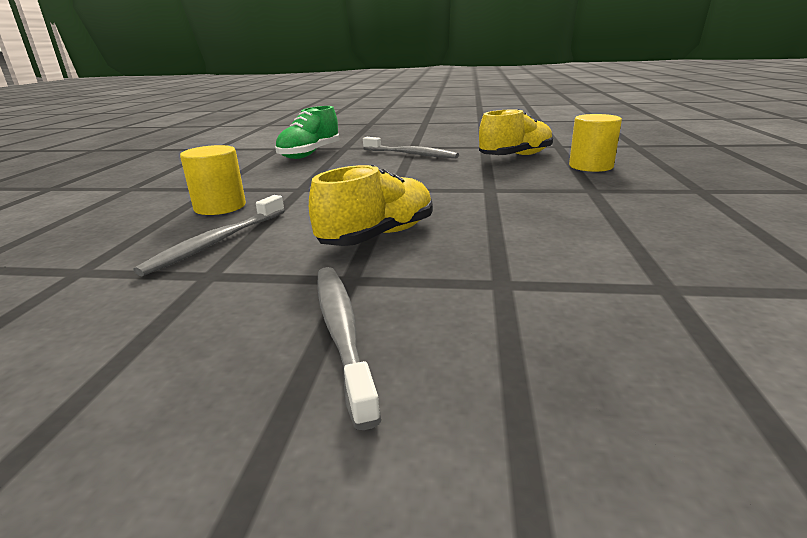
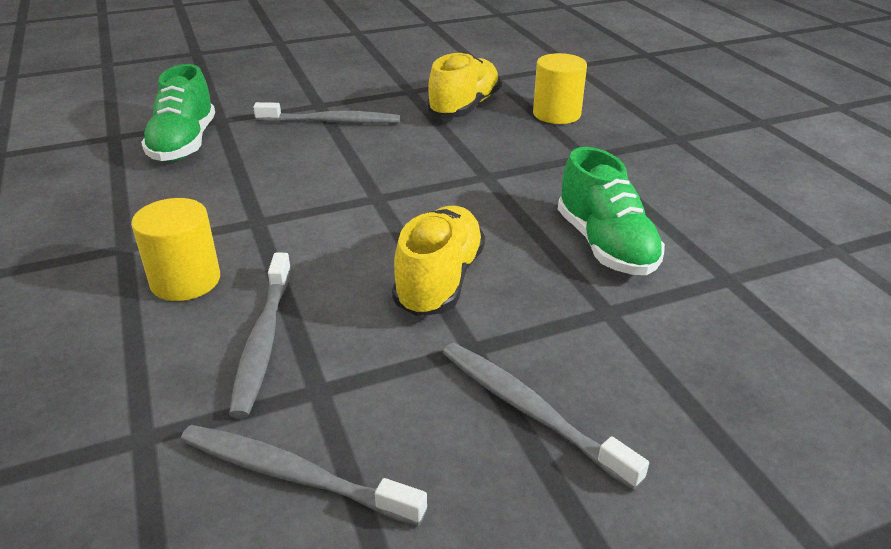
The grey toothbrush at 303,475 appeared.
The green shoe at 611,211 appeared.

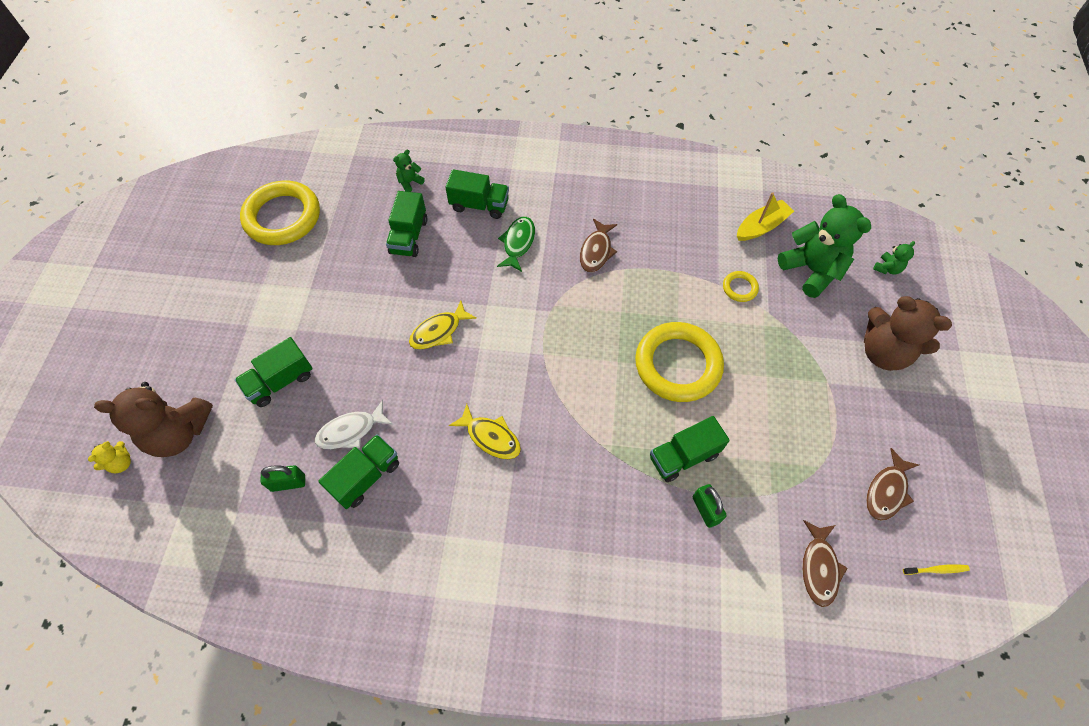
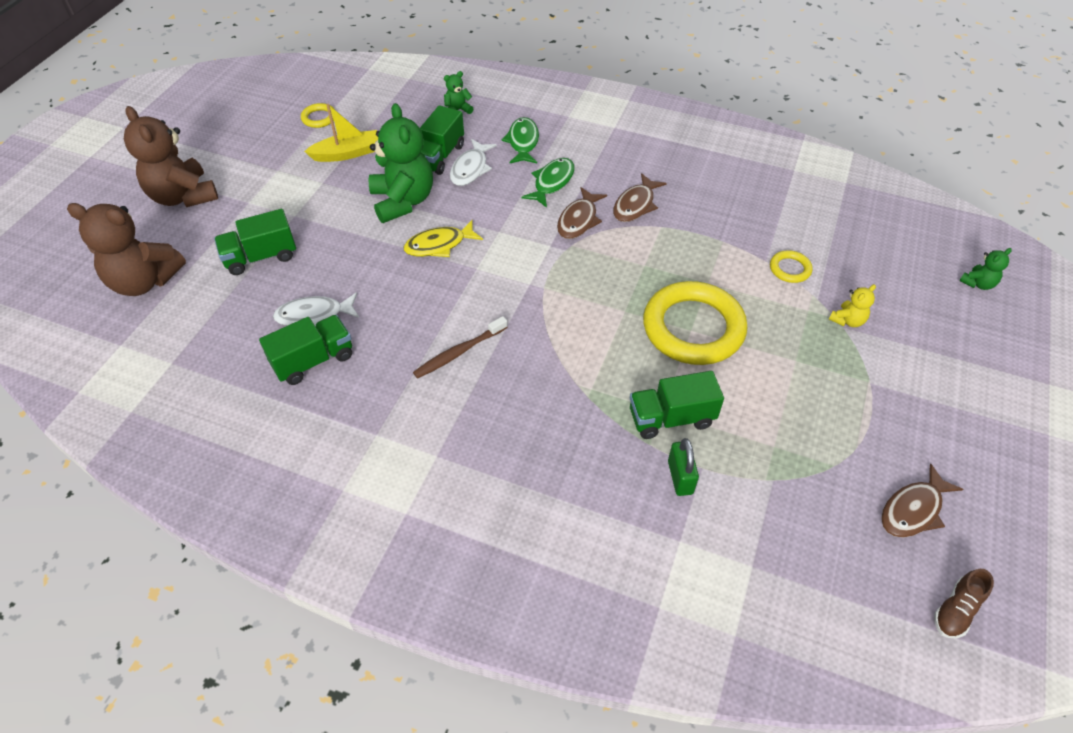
The yellow teddy bear moved from 109,457 to 852,305.
The yellow ring at 280,213 changed to 0.43 times the size.
The green padlock at 282,478 disappeared.
The green truck at 477,194 was replaced by the green fish at 520,140.
The yellow fish at 485,431 was replaced by the brown toothbrush at 460,347.
The yellow boat moved from 765,216 to 341,133.
The green teddy bear moved from 824,246 to 401,163.
The brown fish moved from 825,563 to 582,213.
The brown teddy bear moved from 908,333 to 171,156.
The yellow toothbrush at 936,569 was replaced by the brown shoe at 964,603.
The white fish at 473,162 appeared.

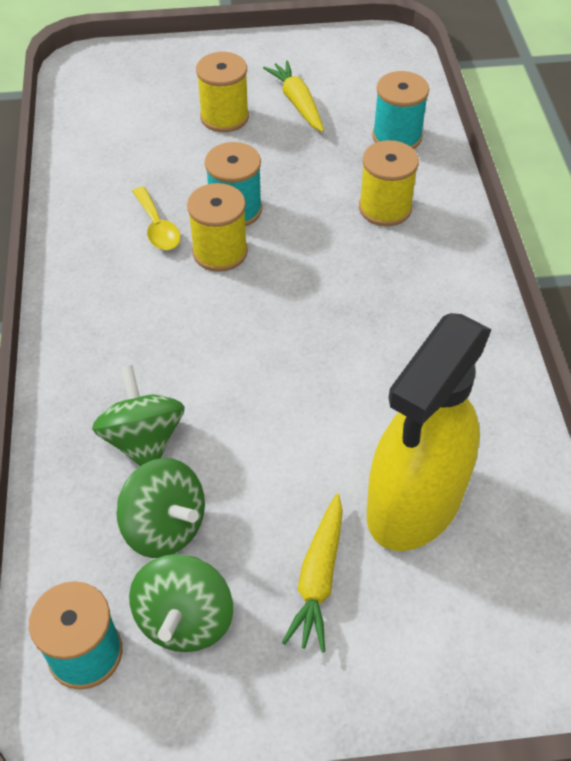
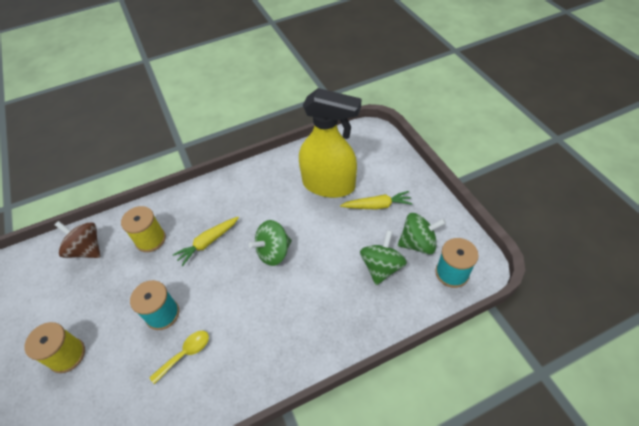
The green spinning top moved from 138,415 to 270,243.
The yellow spool at 217,227 disappeared.
The yellow carrot moved from 293,96 to 206,241.
The turquoise spool at 400,110 was replaced by the brown spinning top at 77,239.

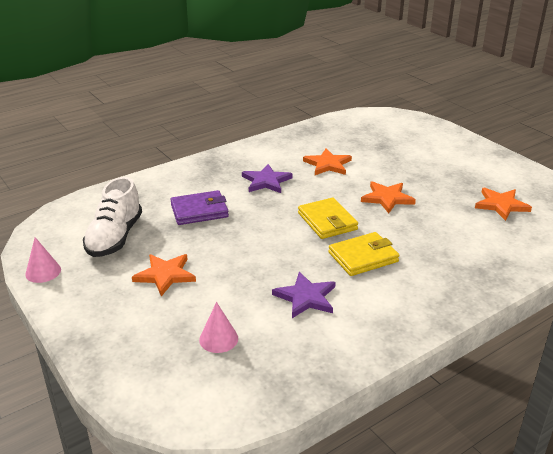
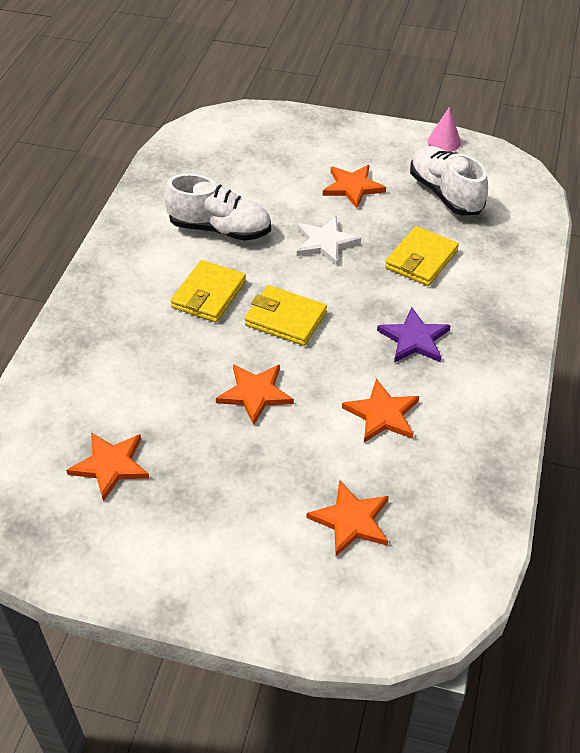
The purple wallet at 199,207 became the yellow wallet at 422,256.
The pink cone at 218,327 disappeared.
The purple star at 304,295 was replaced by the white shoe at 217,207.
The white star at 329,241 appeared.
The orange star at 348,518 appeared.

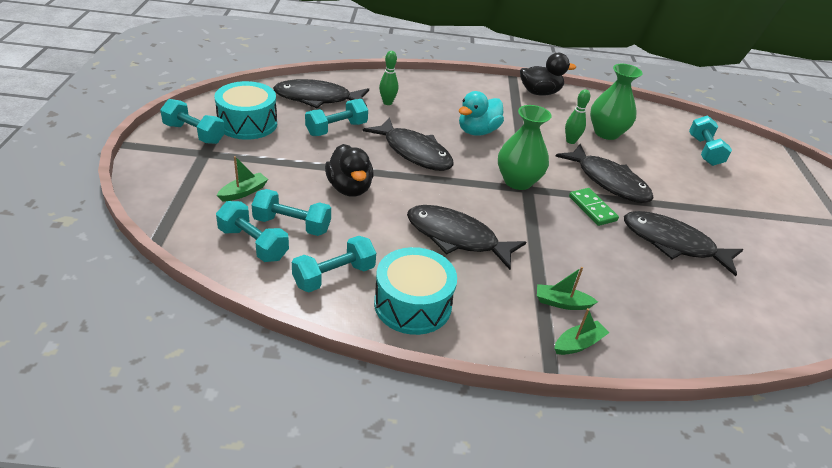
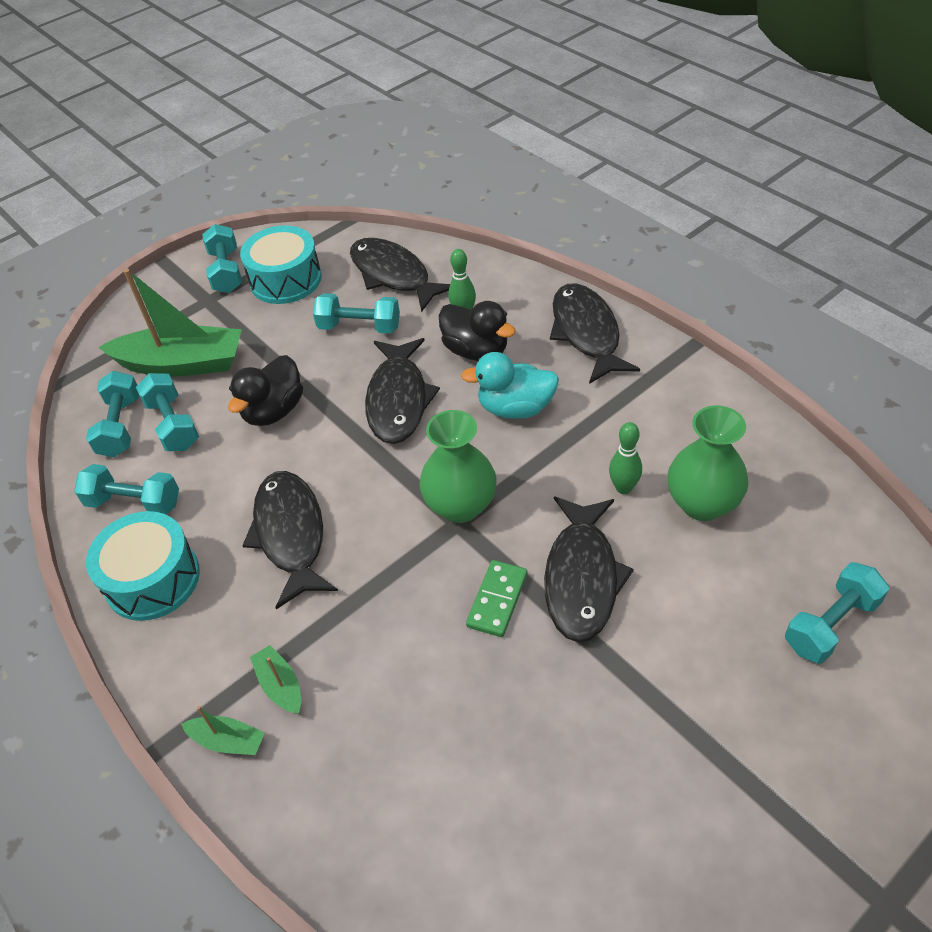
The green boat at 242,178 changed to 2.24 times the size.
The black duck moved from 548,74 to 477,331.
The black fish moved from 683,243 to 595,333.

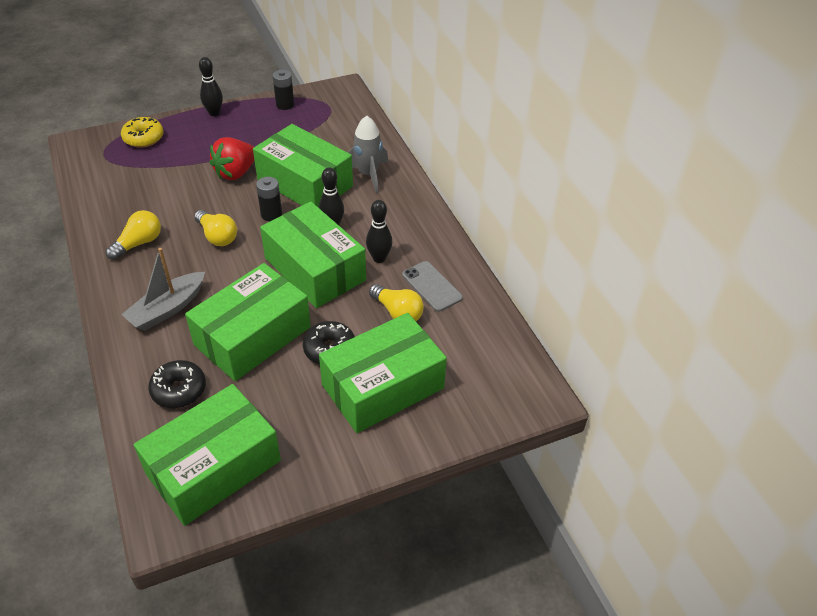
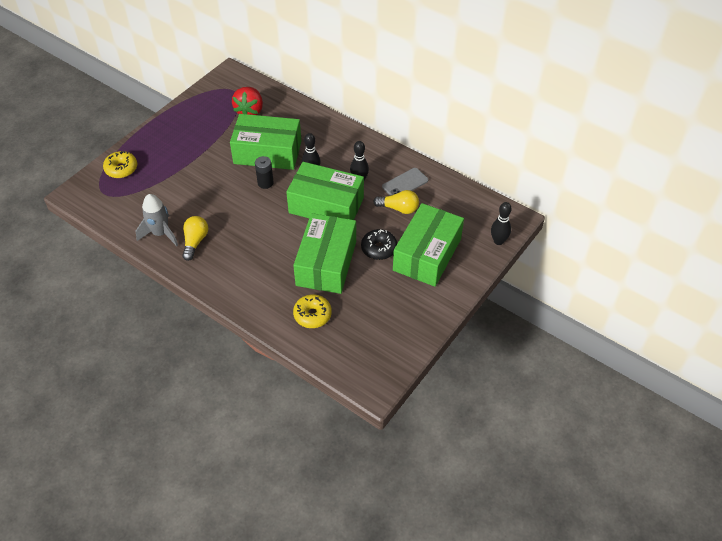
The grey boat at 163,289 disappeared.
The green box at 207,455 disappeared.
The black donut at 177,384 became the yellow donut at 312,311.
The yellow light bulb at 215,228 disappeared.
The black bowling pin moved from 211,86 to 501,223.
The red strawberry moved from 232,158 to 247,101.
The black battery at 283,90 disappeared.
The grey rocket moved from 367,154 to 157,220.
The grey phone at 432,286 turned 60 degrees counterclockwise.

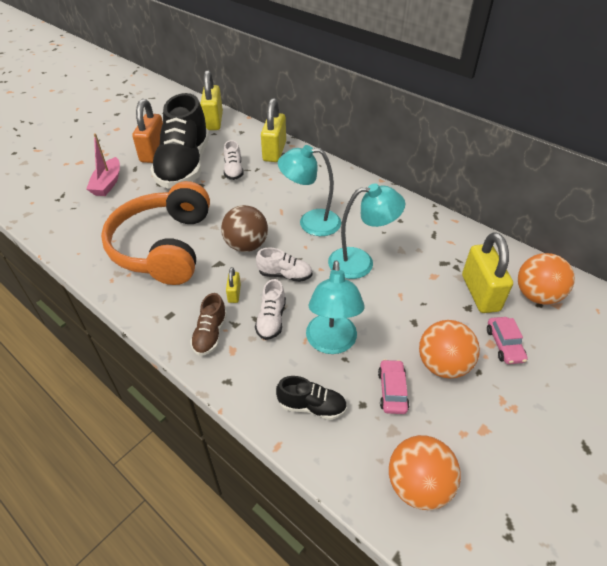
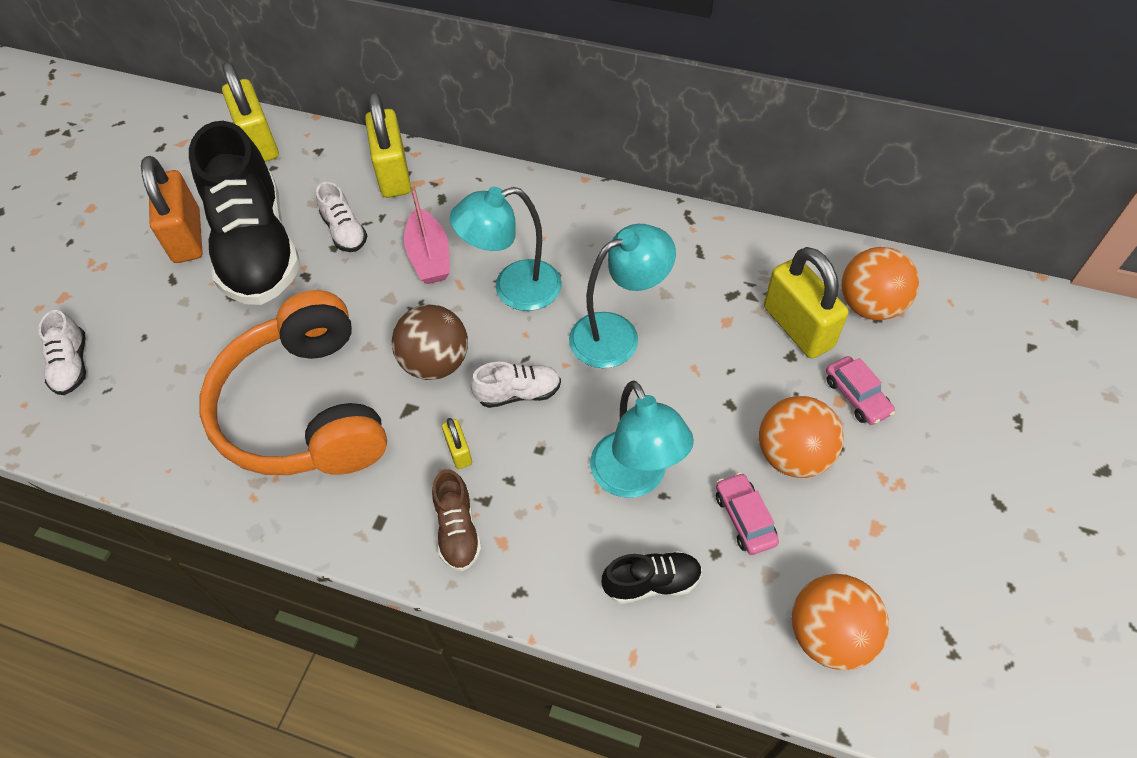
The pink boat moved from 103,164 to 427,234.
The white shoe moved from 270,309 to 62,352.

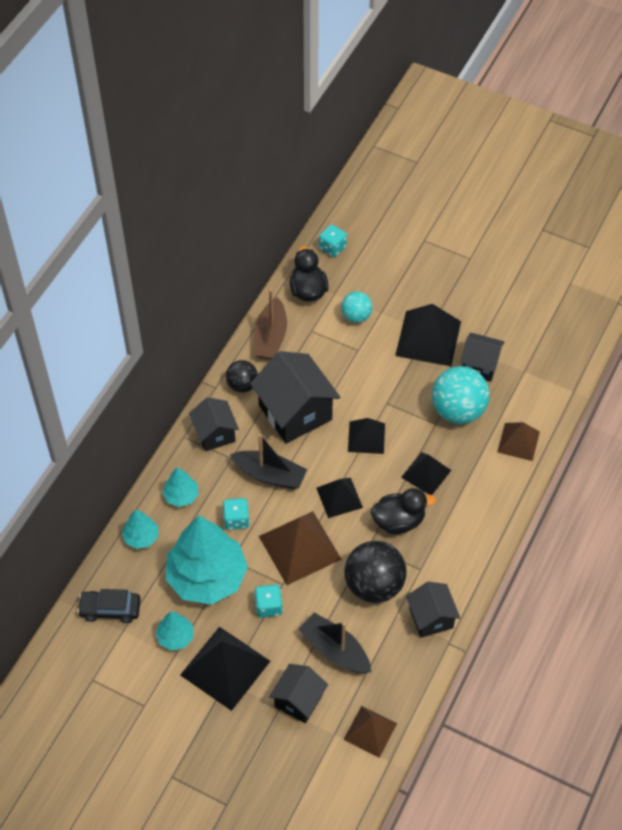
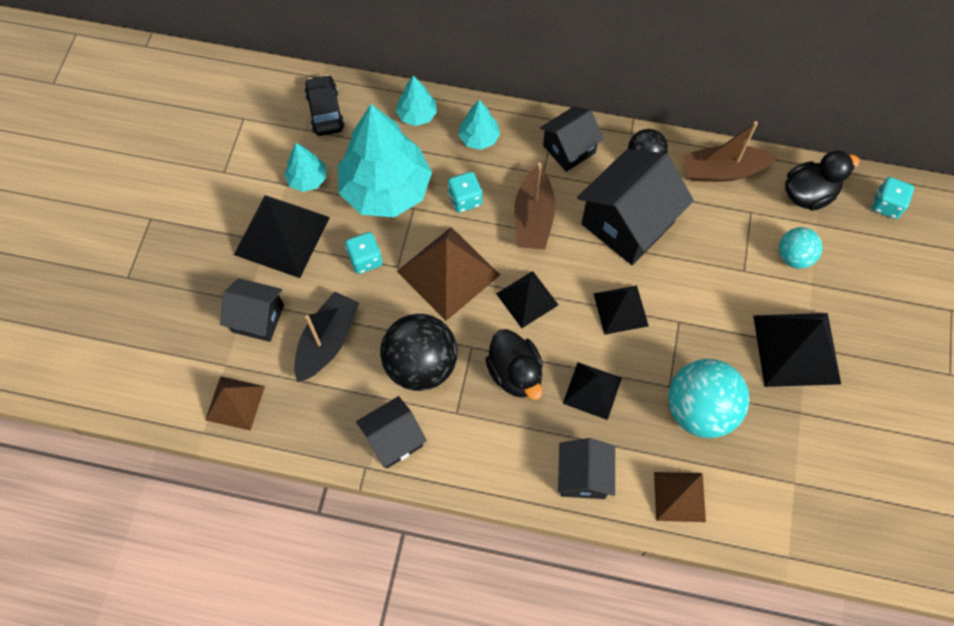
The black boat at 268,461 became the brown boat at 534,206.
The black house moved from 482,357 to 586,468.

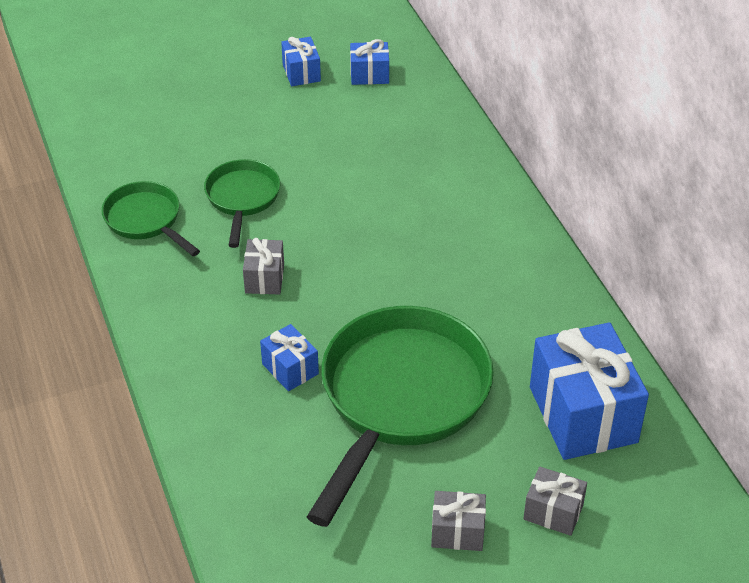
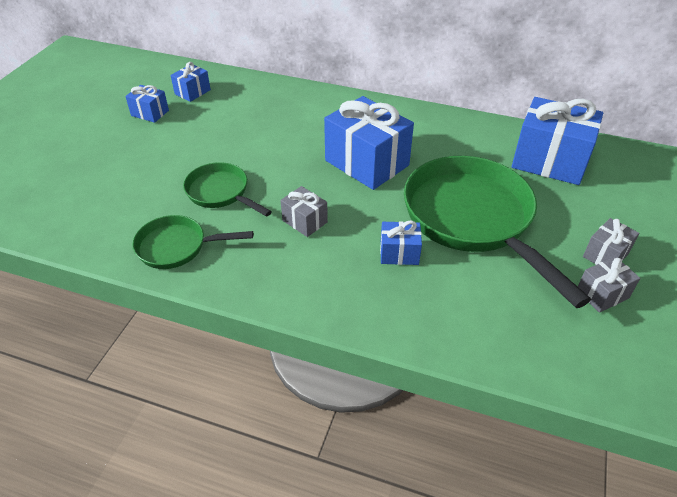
The grey gift moved from 555,501 to 609,284.
The blue gift at 369,143 appeared.

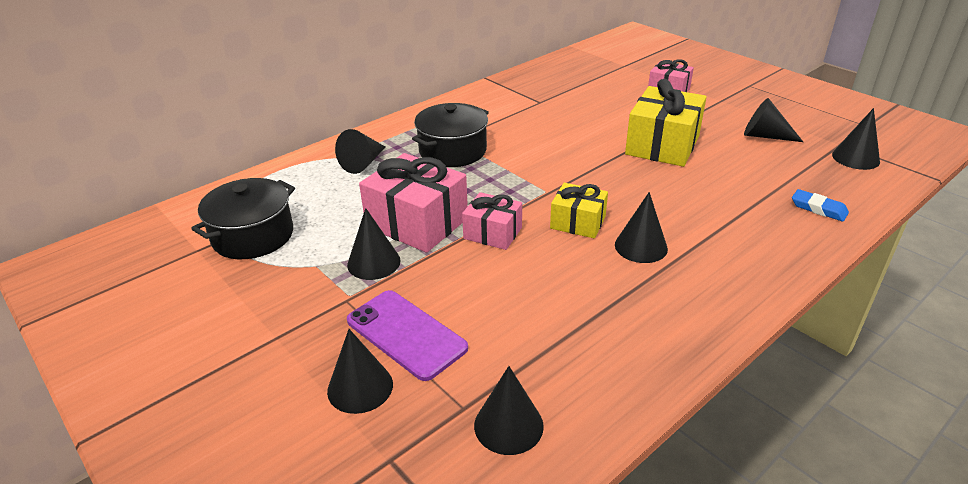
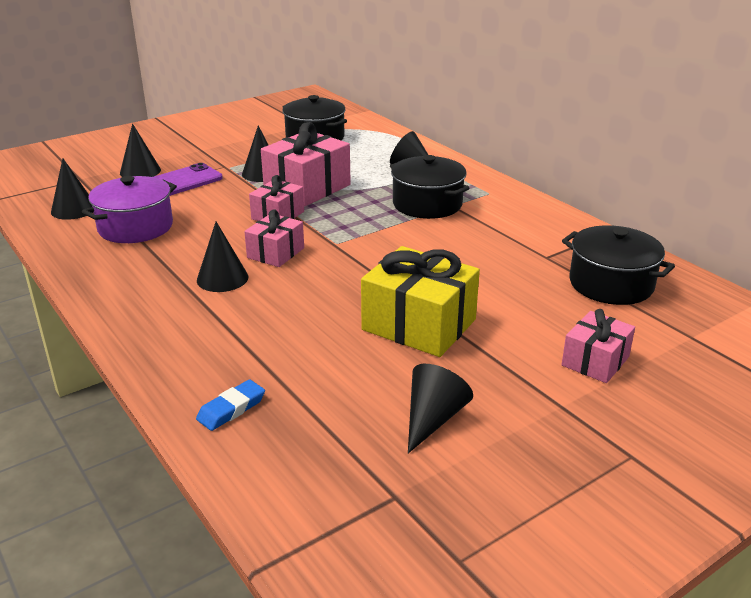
The yellow gift at 579,210 became the pink gift at 274,238.
The black cone at 856,139 disappeared.
The purple pot at 129,209 appeared.
The black pot at 618,265 appeared.

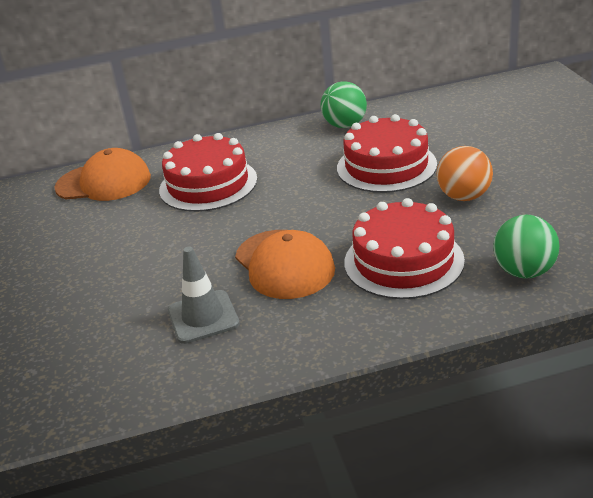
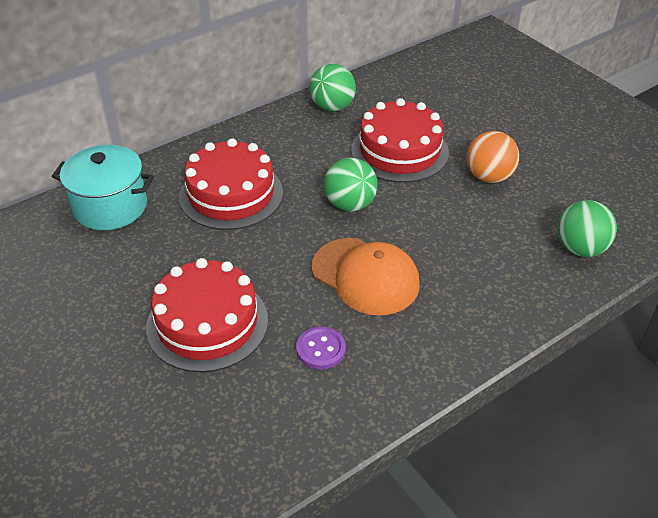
The orange cap at 102,174 was replaced by the turquoise pot at 103,187.
The grey traffic cone at 204,295 was replaced by the purple button at 321,348.
The red cake moved from 404,248 to 207,315.
The green ball at 351,185 appeared.

